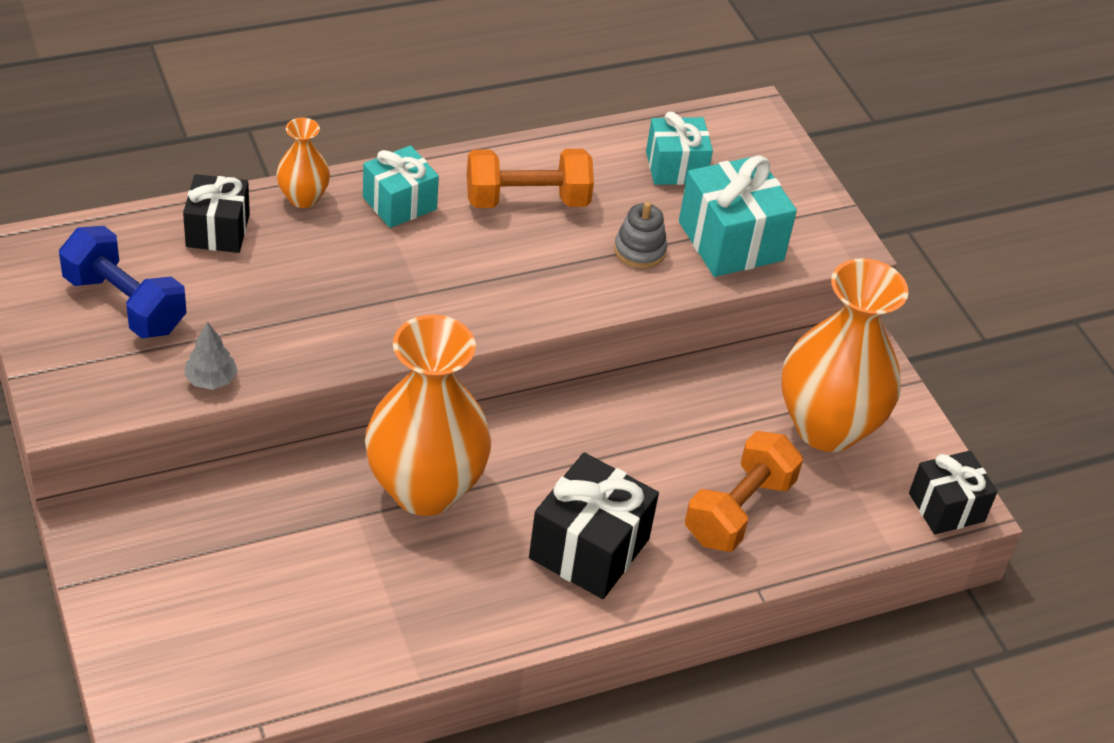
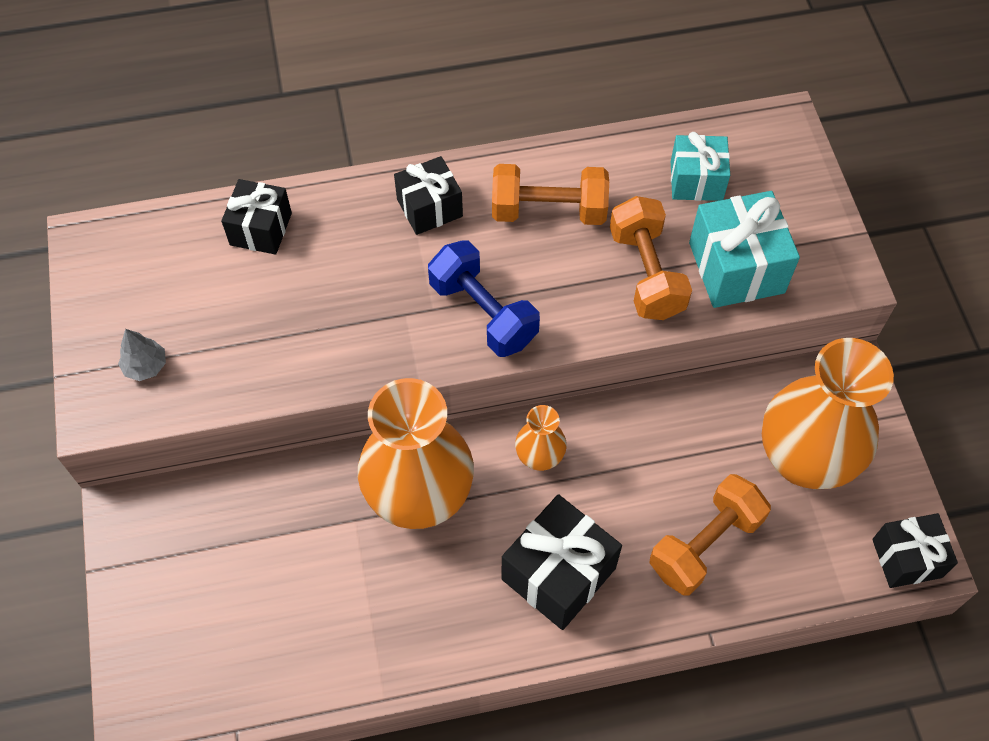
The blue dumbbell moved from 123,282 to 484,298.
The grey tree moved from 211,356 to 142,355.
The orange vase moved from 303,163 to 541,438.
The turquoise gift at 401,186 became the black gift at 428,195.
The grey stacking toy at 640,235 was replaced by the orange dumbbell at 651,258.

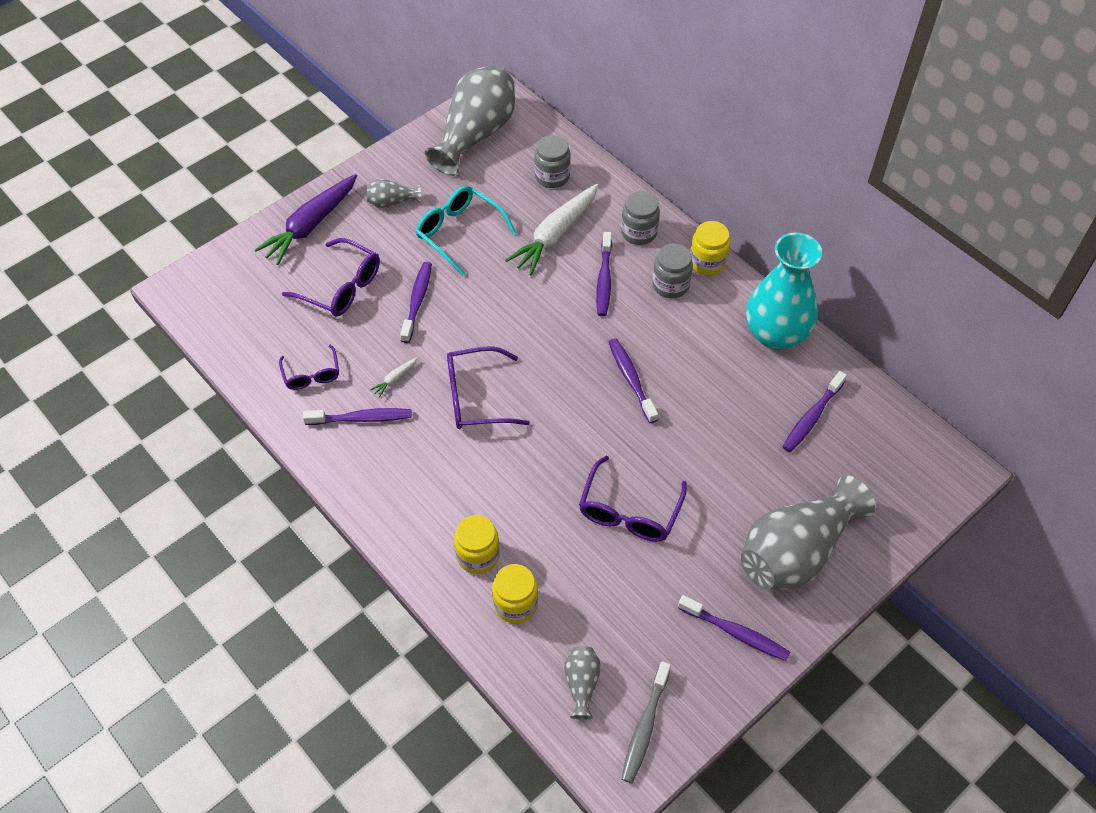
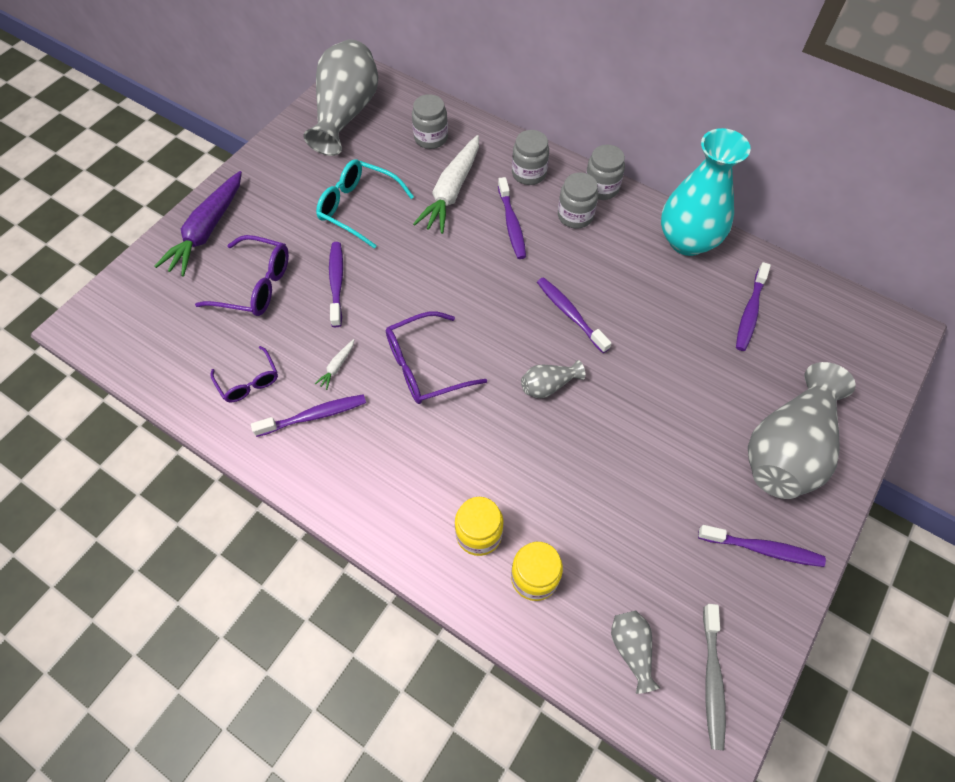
The grey vase moved from 394,193 to 553,379.
The purple glasses at 633,499 disappeared.
The yellow jar at 710,248 became the grey jar at 605,172.

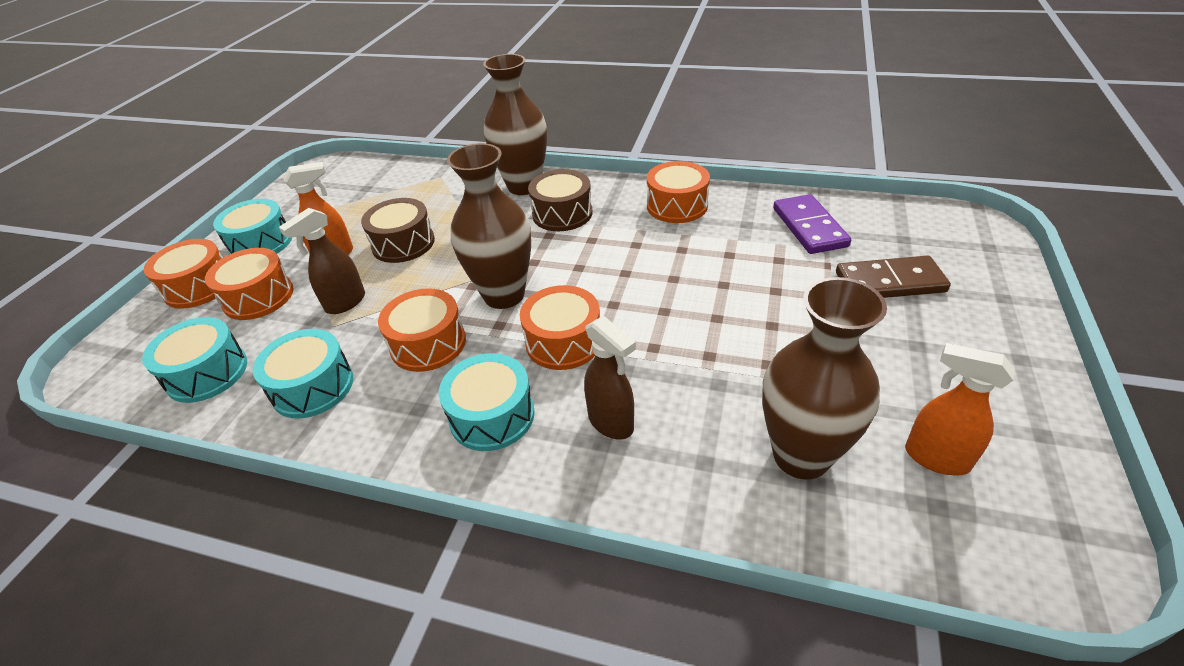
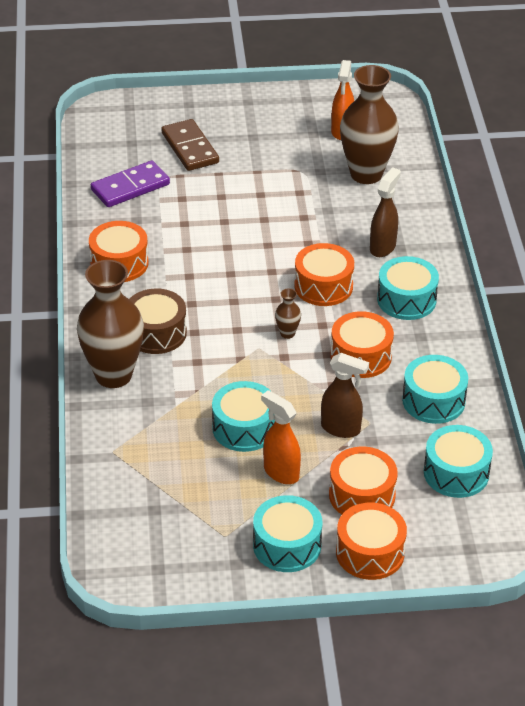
The brown drum at 398,230 became the turquoise drum at 243,416.
The brown vase at 489,226 changed to 0.41 times the size.

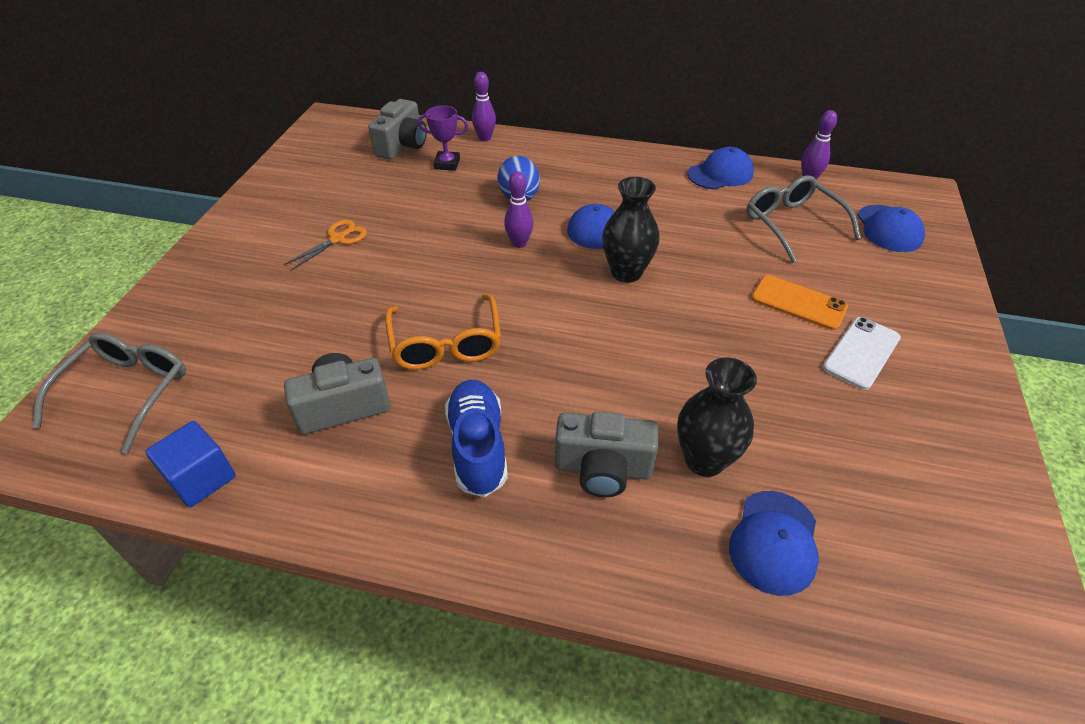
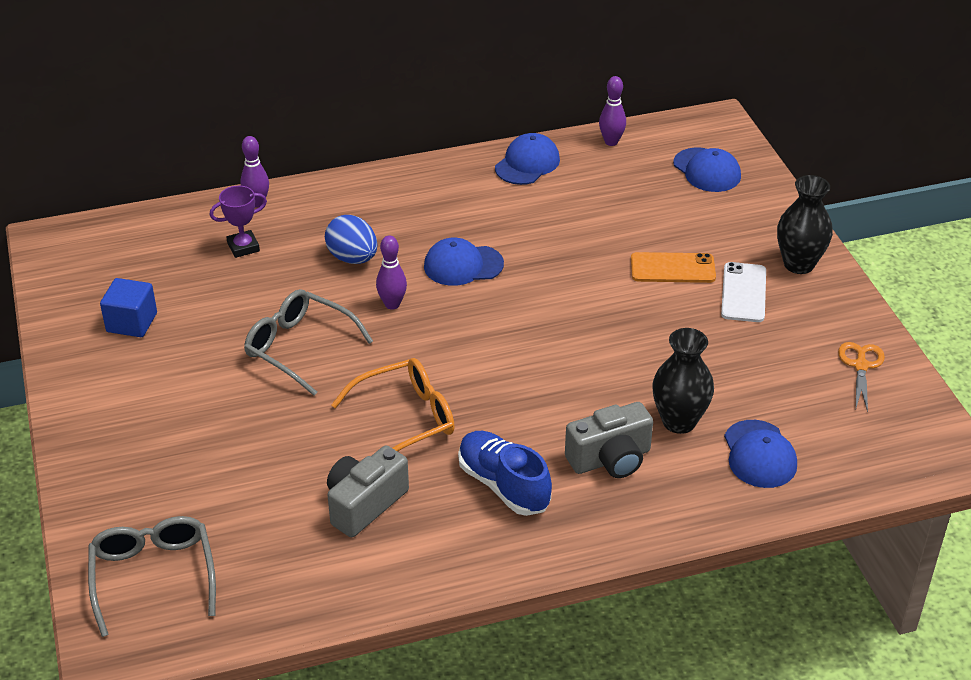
The blue cube moved from 190,464 to 128,307.
The orange scissors moved from 325,245 to 861,377.
The grey camera at 397,129 disappeared.
The orange glasses at 443,332 turned 75 degrees counterclockwise.
The black vase moved from 631,230 to 805,224.
The grey glasses moved from 803,219 to 308,342.

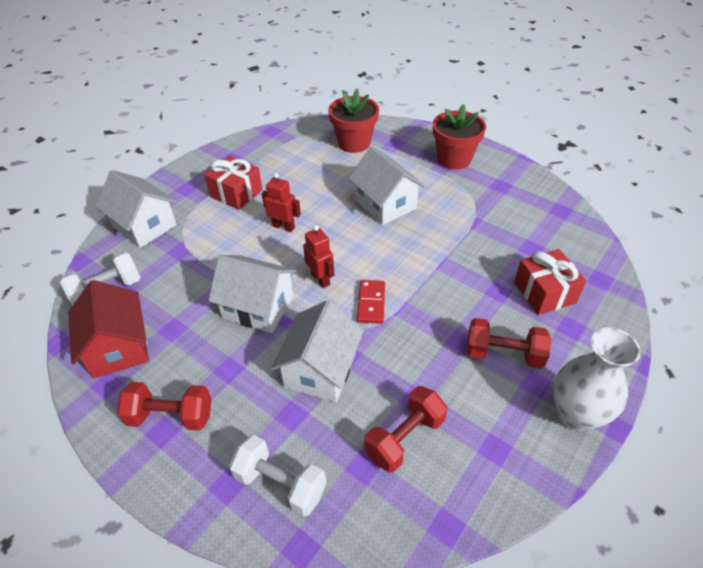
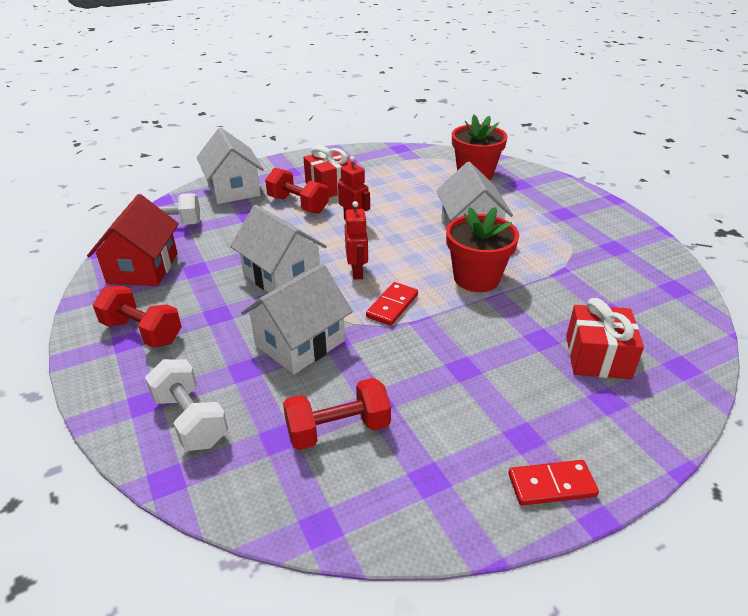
The red flower pot moved from 459,137 to 482,249.
The red dumbbell moved from 509,343 to 297,190.
The white vase at 597,379 was replaced by the red domino at 553,483.

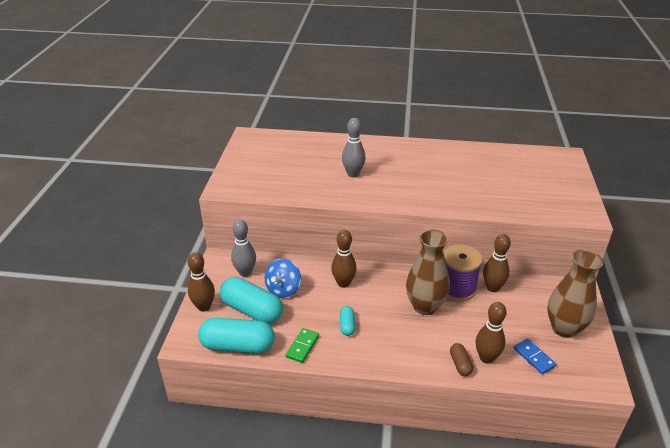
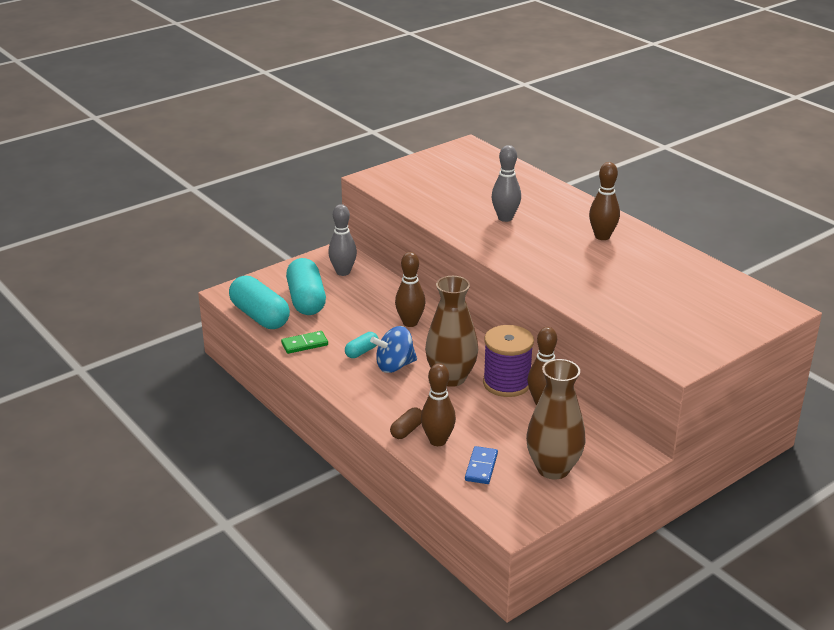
The brown bowling pin moved from 201,282 to 604,201.
The blue spinning top moved from 283,278 to 393,349.

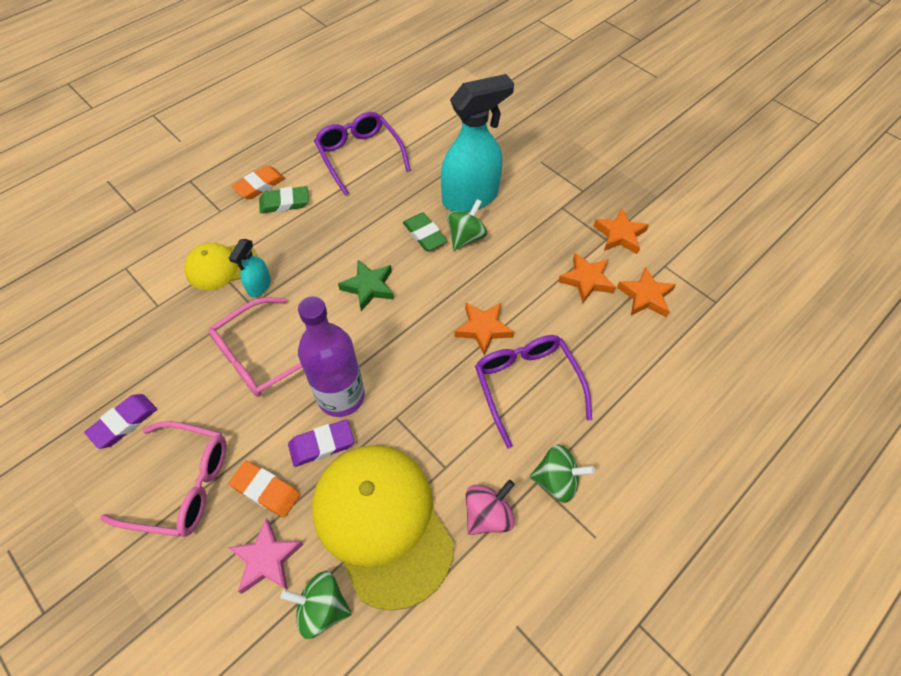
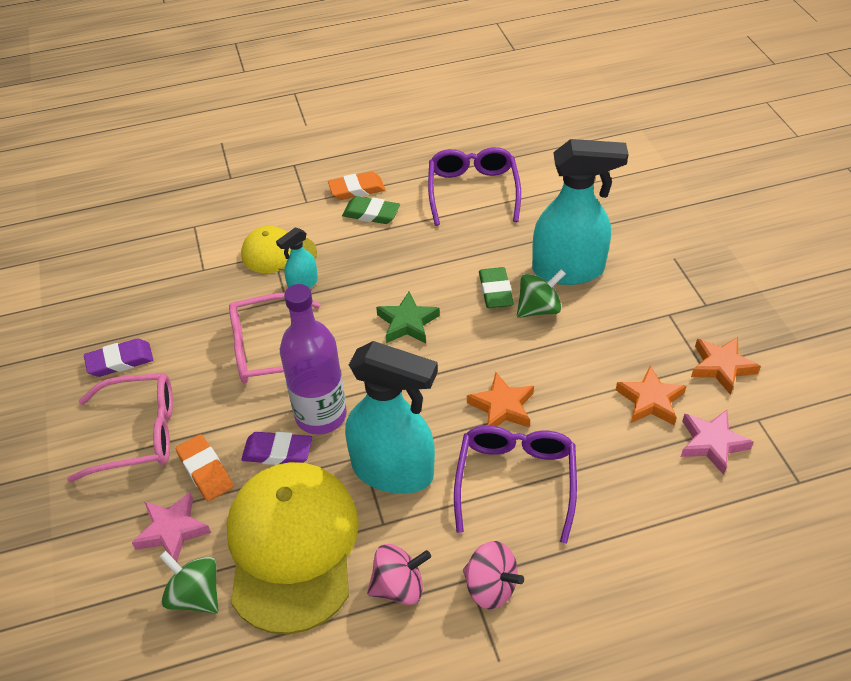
The pink glasses at 163,479 turned 45 degrees counterclockwise.
The green spinning top at 562,473 became the pink spinning top at 493,575.
The orange star at 646,292 became the pink star at 717,442.
The turquoise spray bottle at 391,417 appeared.

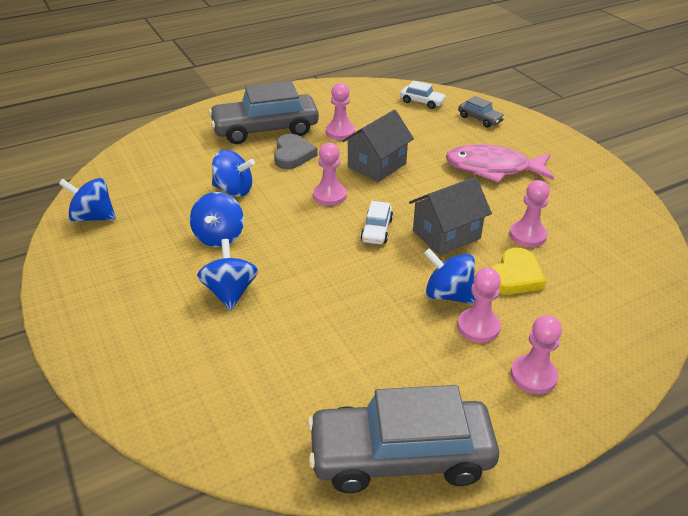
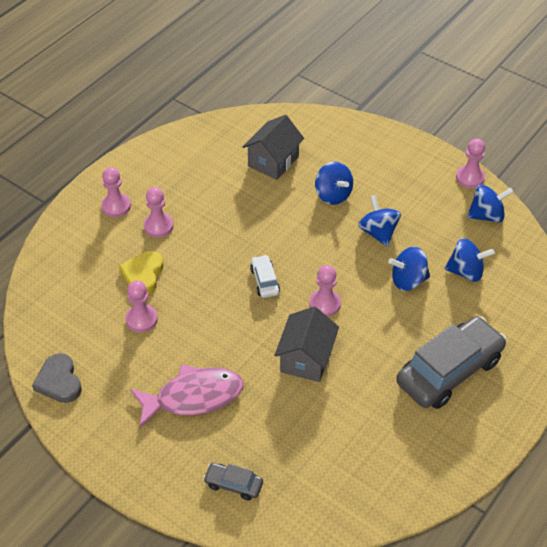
The grey heart moved from 296,151 to 57,378.
The grey car at 403,439 disappeared.
The pink pawn moved from 340,111 to 470,163.
The white car at 423,95 disappeared.
The grey house moved from 450,216 to 273,147.
The blue spinning top moved from 449,276 to 470,260.

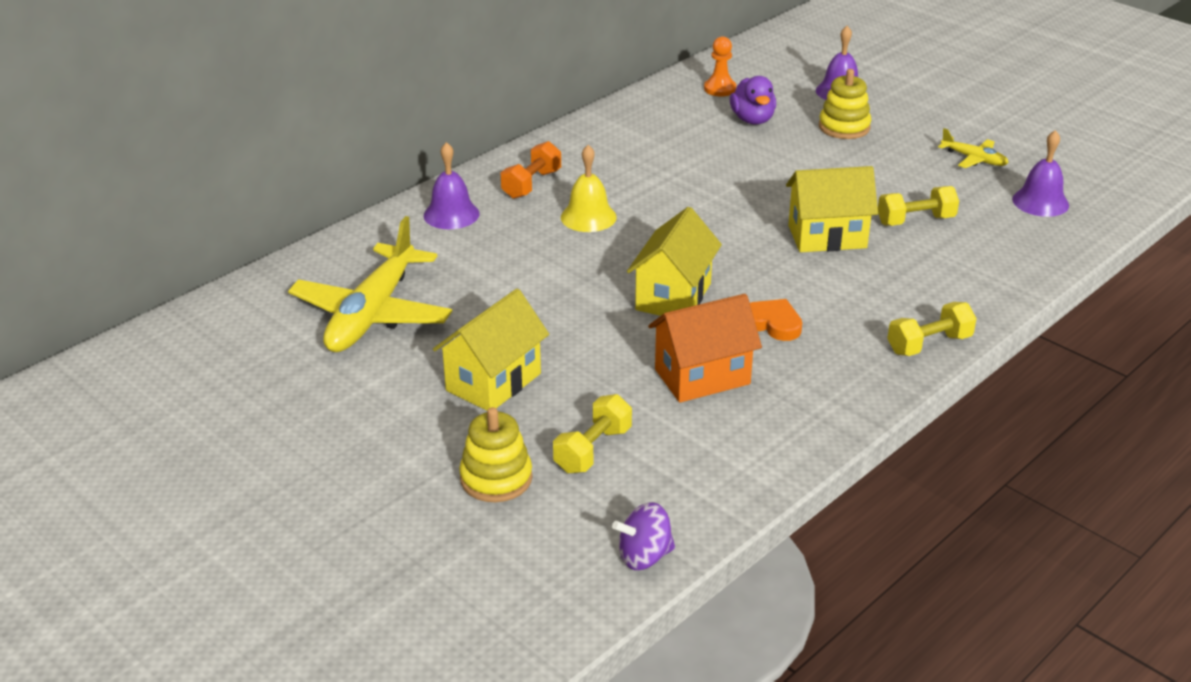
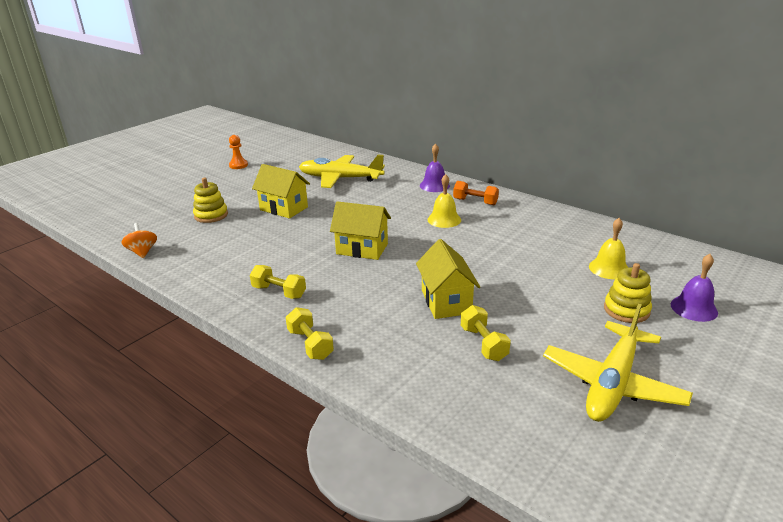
The yellow dumbbell moved from 592,433 to 278,282.
The purple spinning top at 643,536 became the orange spinning top at 139,240.
The orange house at 705,348 disappeared.
The orange pawn moved from 720,66 to 238,152.
The purple duck at 753,100 was replaced by the yellow bell at 608,248.
The orange heart at 776,320 disappeared.
The yellow plane at 973,148 changed to 2.19 times the size.
The purple bell at 1040,173 disappeared.

